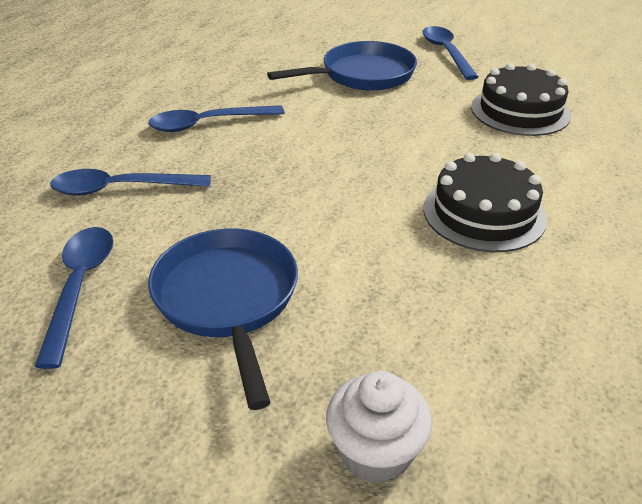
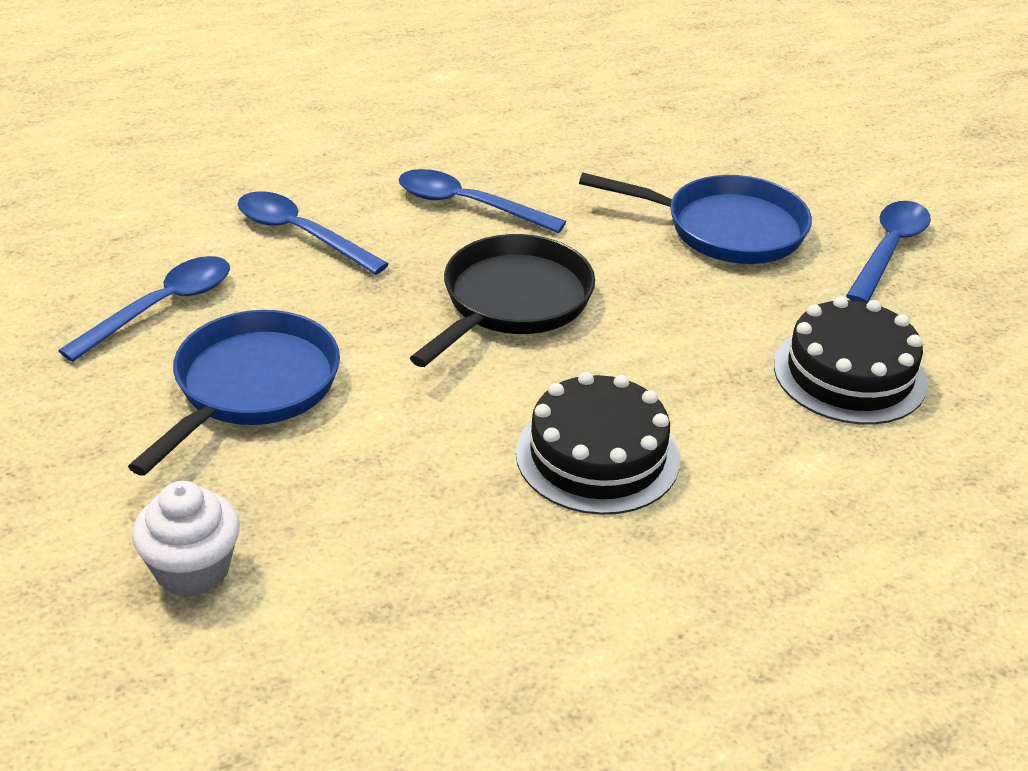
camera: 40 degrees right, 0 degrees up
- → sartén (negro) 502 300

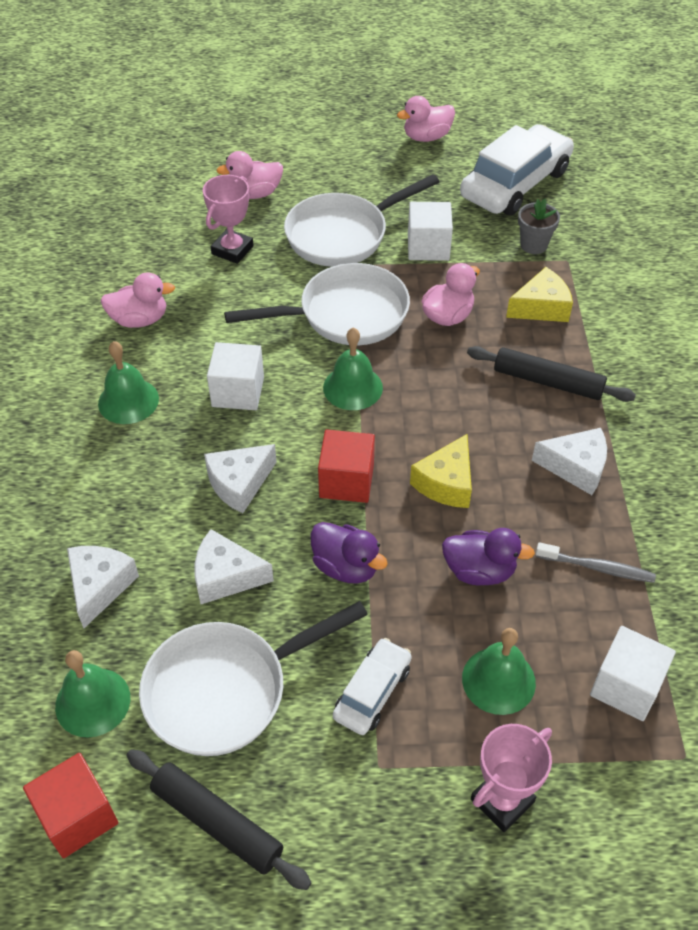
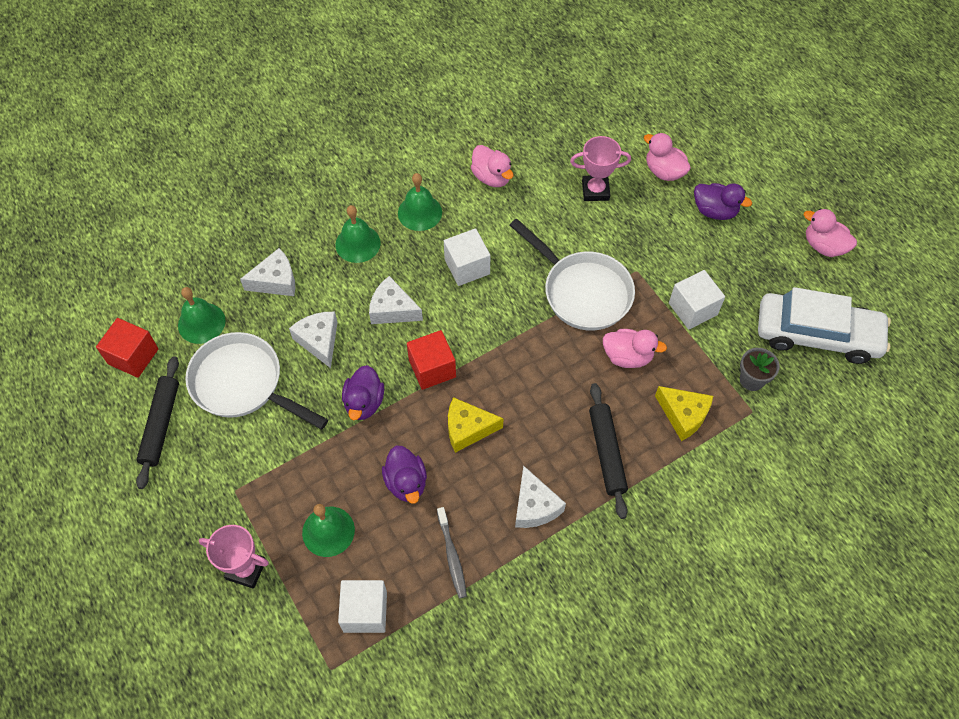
camera: 60 degrees right, 10 degrees up
campana (verde) 353 369 → campana (verde) 358 234, relocated
- → pato (morado) 723 201
sartén (blanco) 361 221 → -
coche (blanco) 372 686 → -

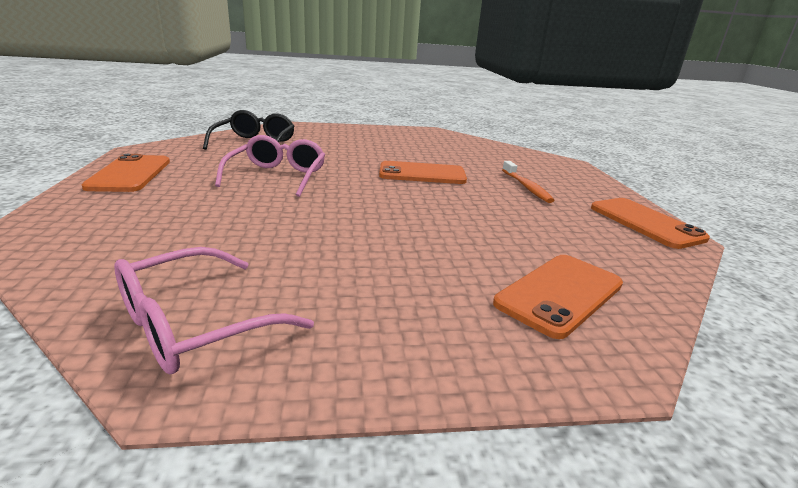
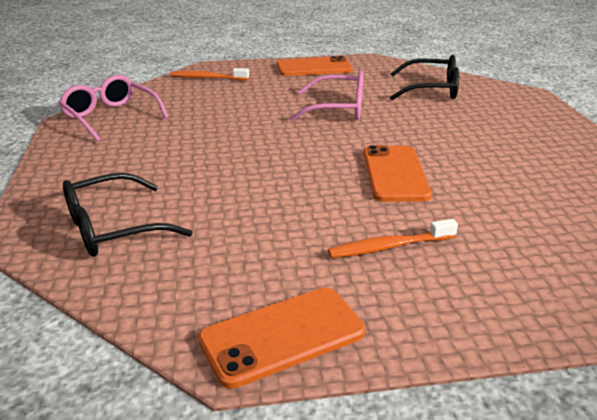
camera: 90 degrees right, 5 degrees up
móvil (naranja) 558 297 → gafas (negro) 128 215
- → cepillo de dientes (naranja) 209 74

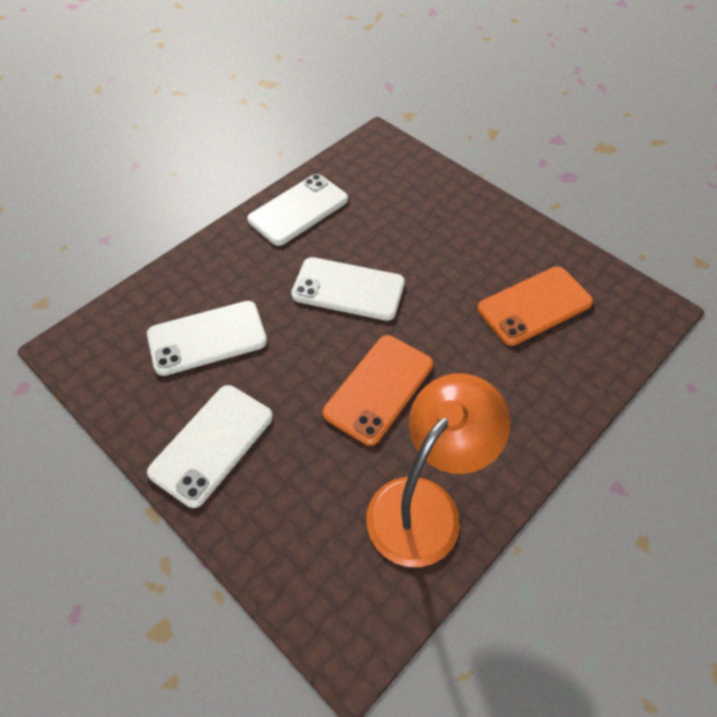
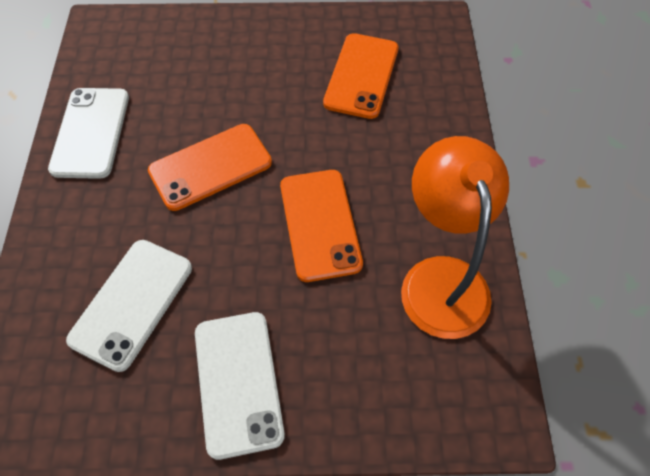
camera: 45 degrees left, 5 degrees up
móvil (blanco) 348 289 → móvil (naranja) 210 167

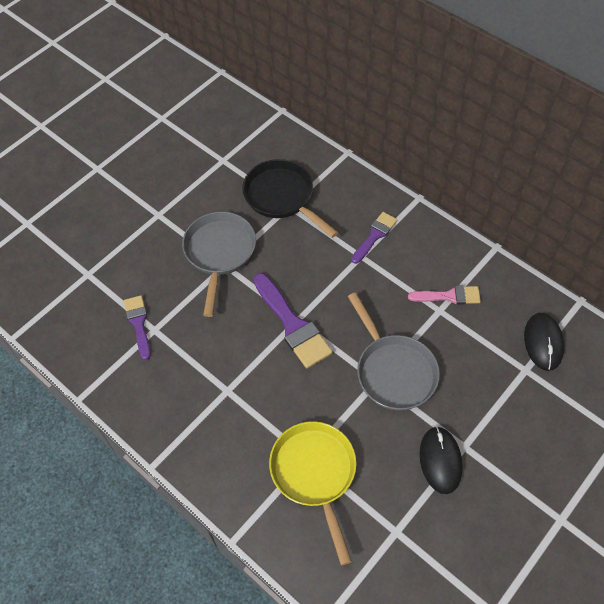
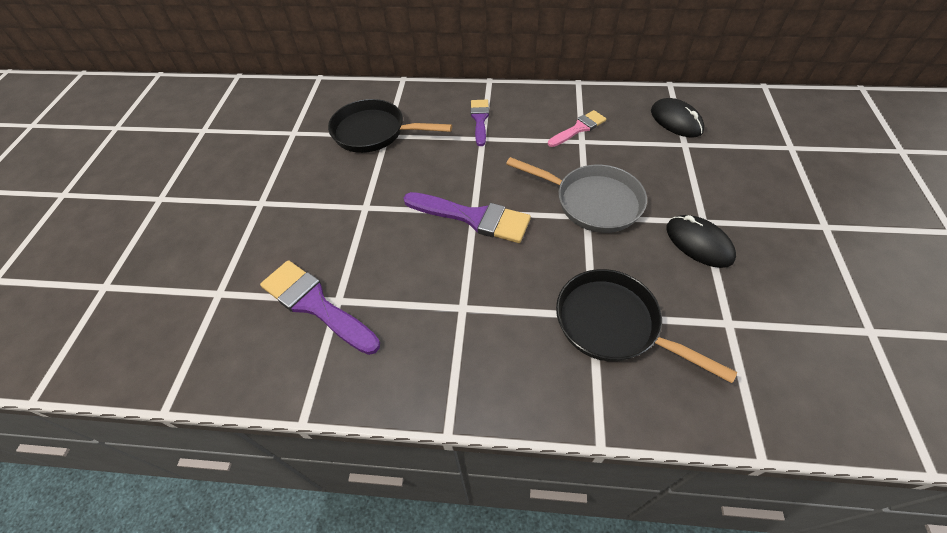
camera: 35 degrees left, 5 degrees down
pincel (morado) 137 327 → pincel (morado) 320 307, x1.63
sartén (amarillo) 312 493 → sartén (negro) 647 326
sartén (gris) 219 264 → -

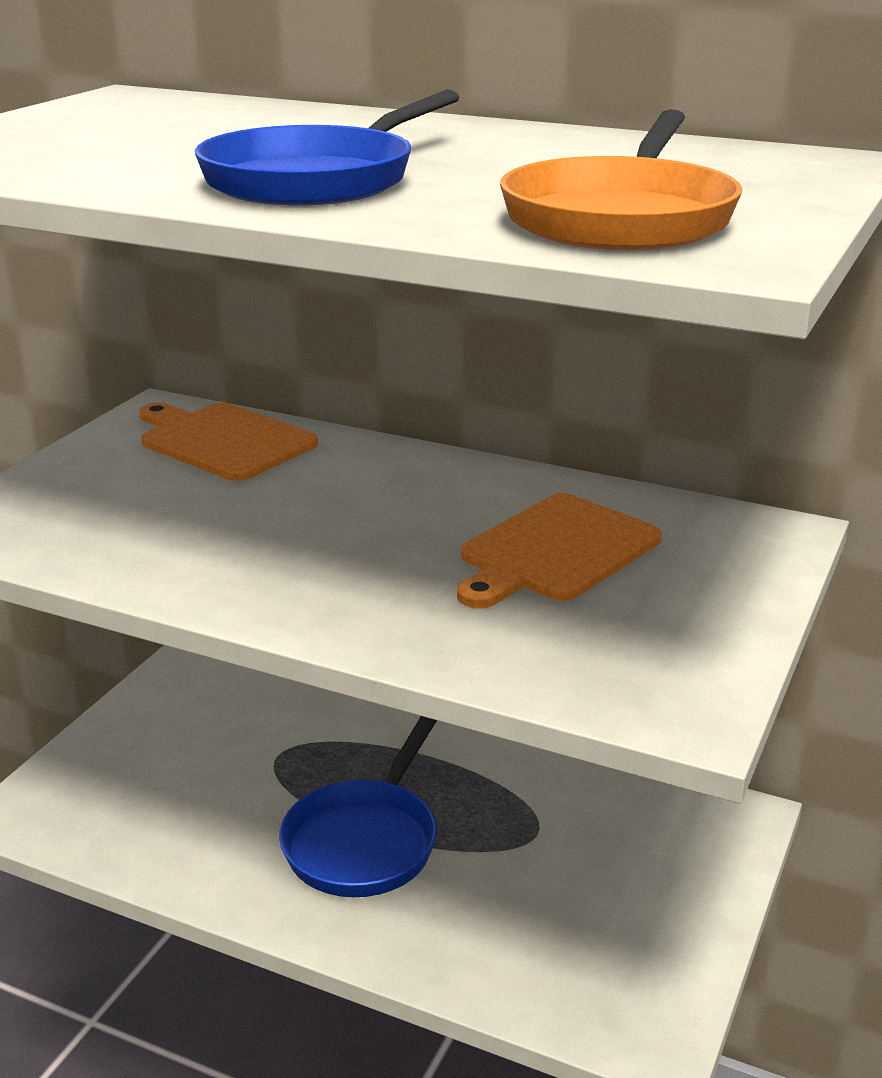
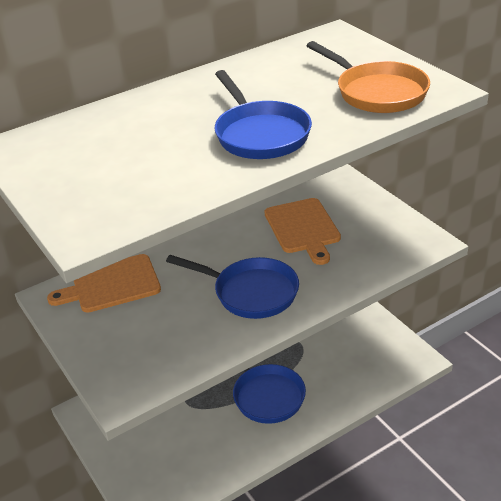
camera: 55 degrees left, 10 degrees up
- → sartén (azul) 232 287

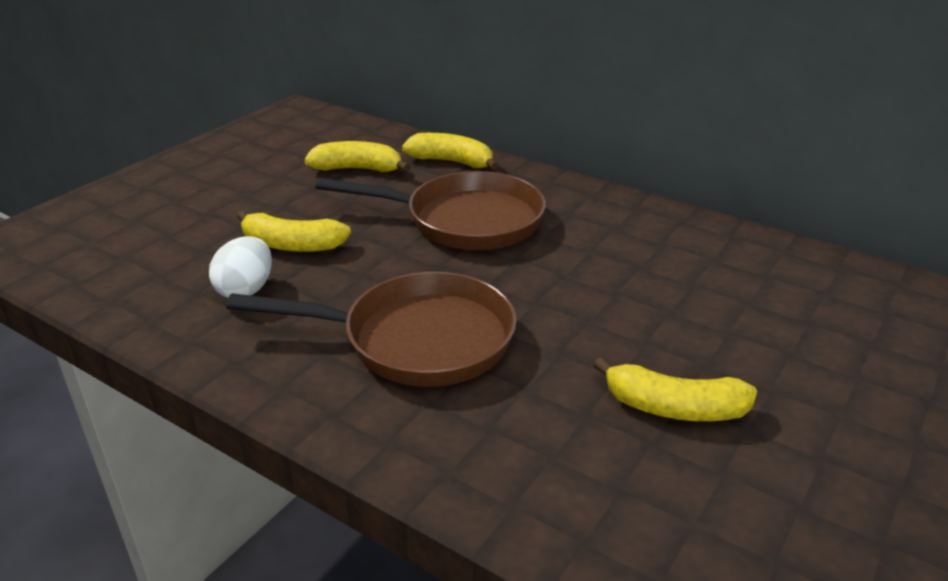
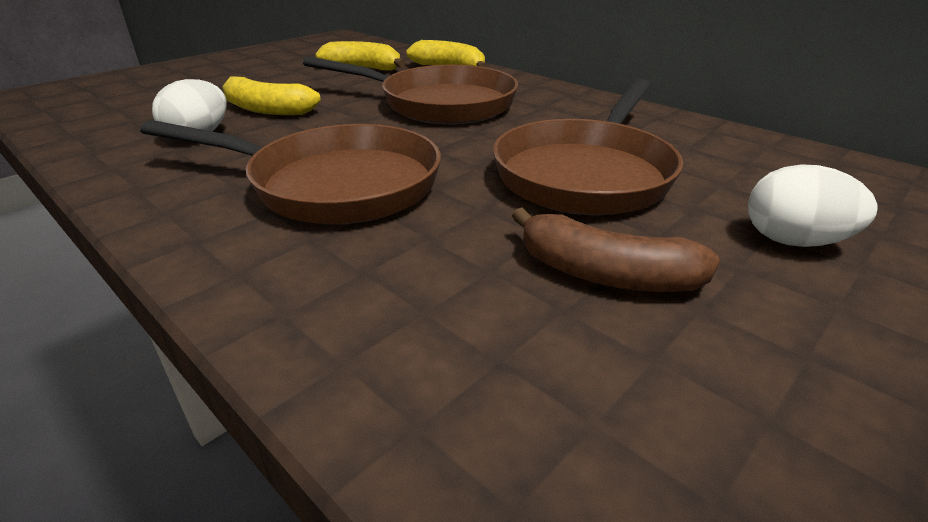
camera: 10 degrees right, 0 degrees up
- → sartén (marrón) 588 147
plátano (amarillo) 675 389 → plátano (marrón) 616 250
- → huevo (blanco) 813 205

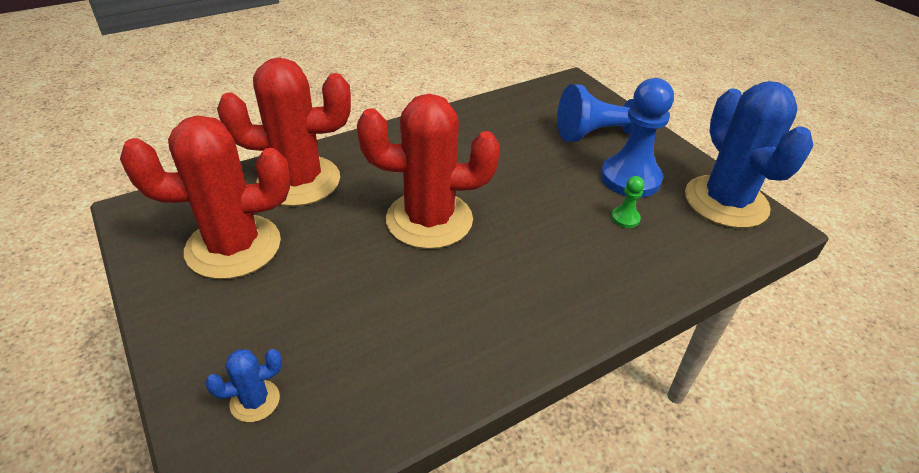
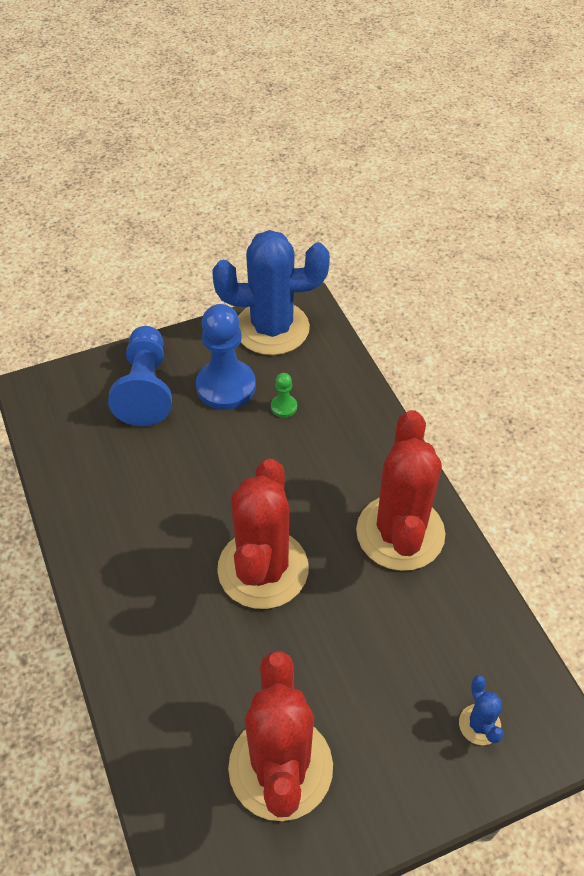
camera: 80 degrees left, 10 degrees up
cactus (rojo) 284 132 → cactus (rojo) 400 490, relocated

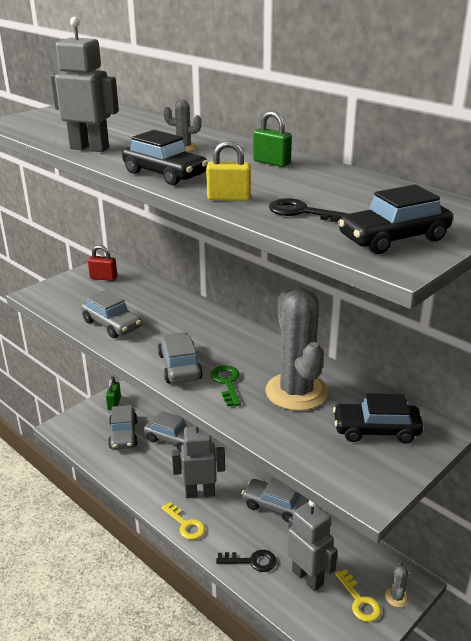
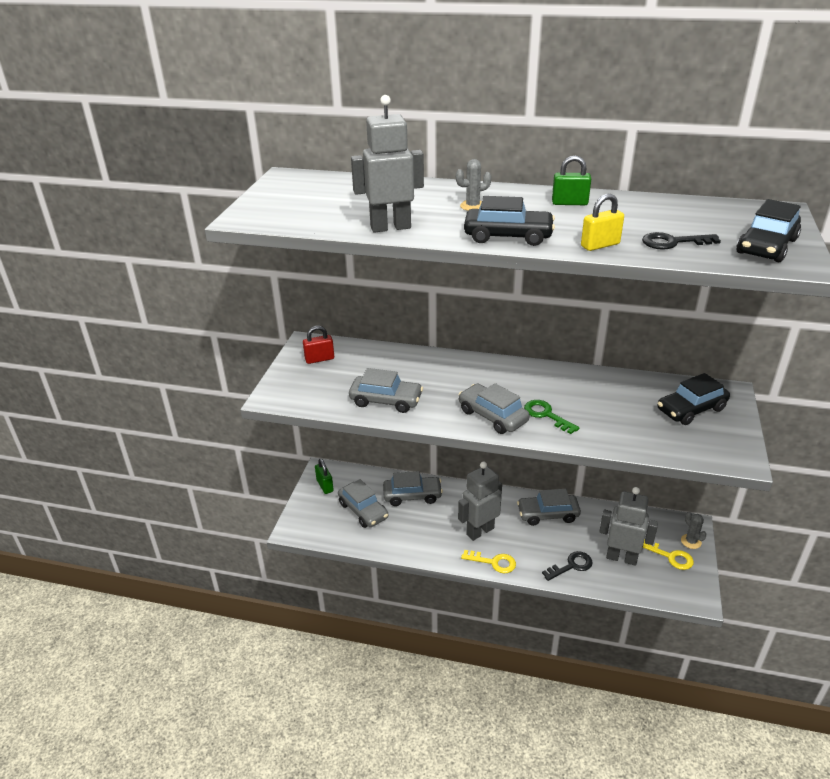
camera: 30 degrees left, 5 degrees up
cactus (gris) 296 349 → -

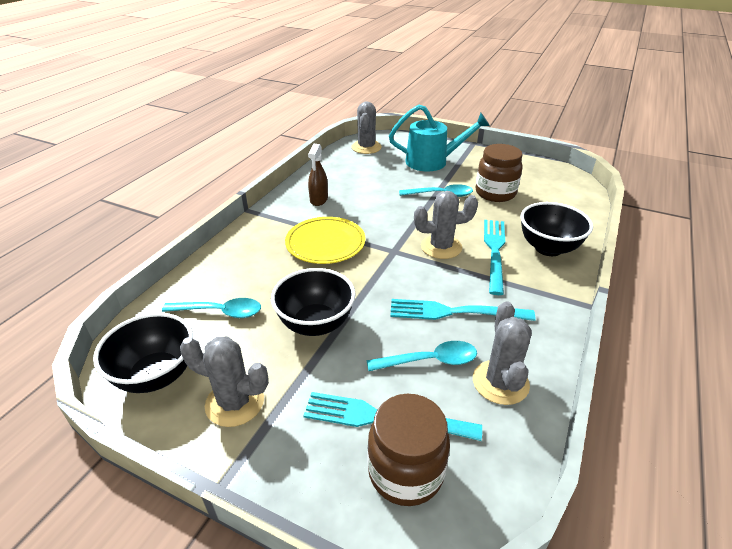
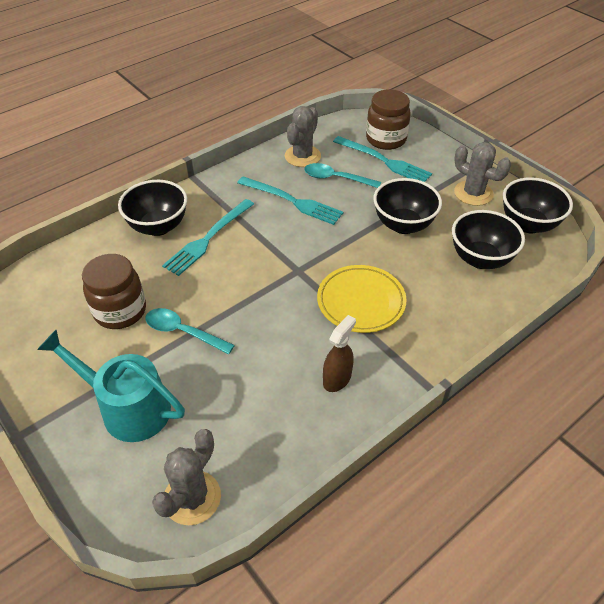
camera: 155 degrees left, 10 degrees up
cuchara (turquesa) 211 308 → cuenco (negro) 488 239
cactus (gris) 446 225 → -

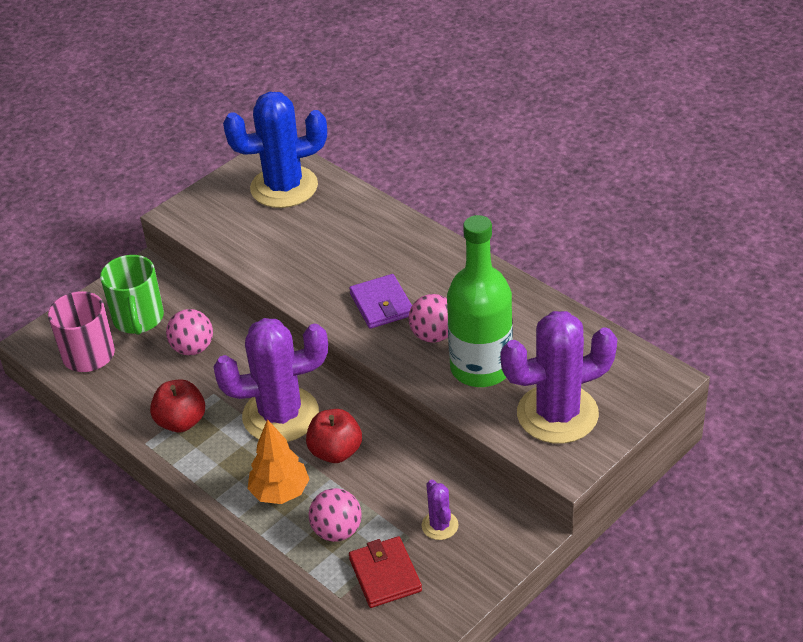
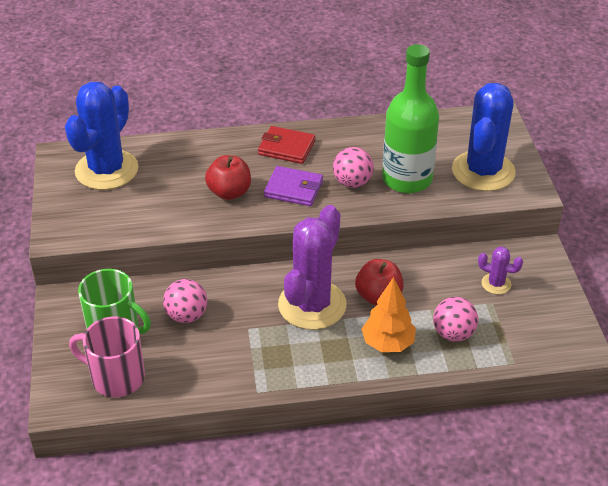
camera: 55 degrees left, 0 degrees up
manzana (rojo) 177 405 → manzana (rojo) 228 177, relocated
cartera (rojo) 385 572 → cartera (rojo) 286 145, relocated
cactus (morado) 558 377 → cactus (azul) 484 137

